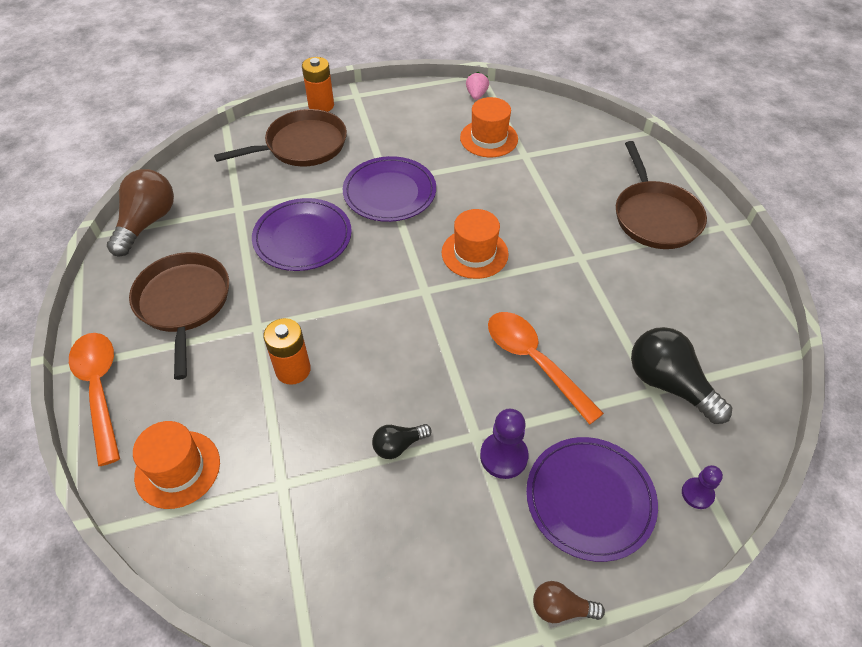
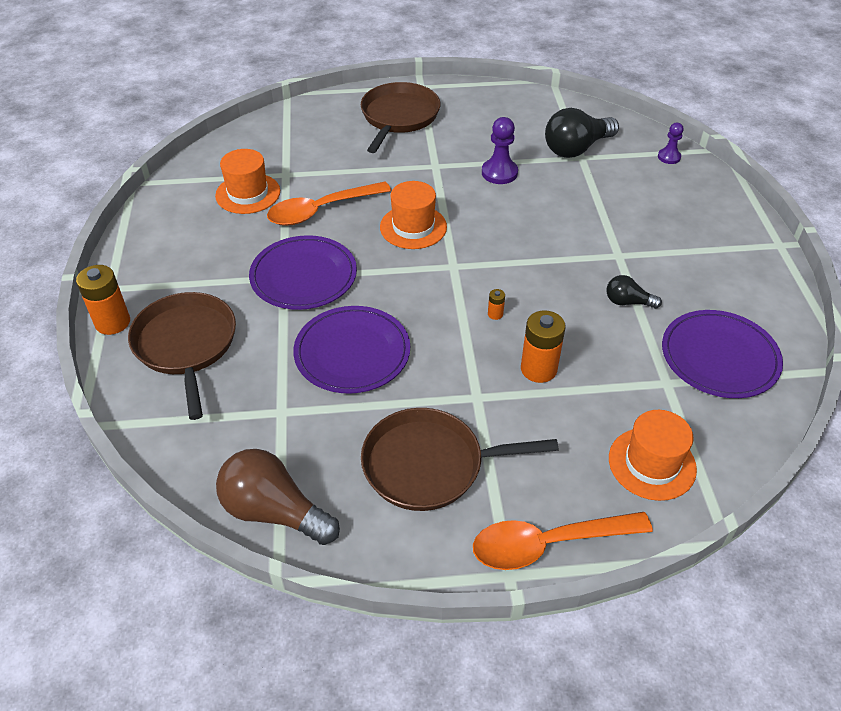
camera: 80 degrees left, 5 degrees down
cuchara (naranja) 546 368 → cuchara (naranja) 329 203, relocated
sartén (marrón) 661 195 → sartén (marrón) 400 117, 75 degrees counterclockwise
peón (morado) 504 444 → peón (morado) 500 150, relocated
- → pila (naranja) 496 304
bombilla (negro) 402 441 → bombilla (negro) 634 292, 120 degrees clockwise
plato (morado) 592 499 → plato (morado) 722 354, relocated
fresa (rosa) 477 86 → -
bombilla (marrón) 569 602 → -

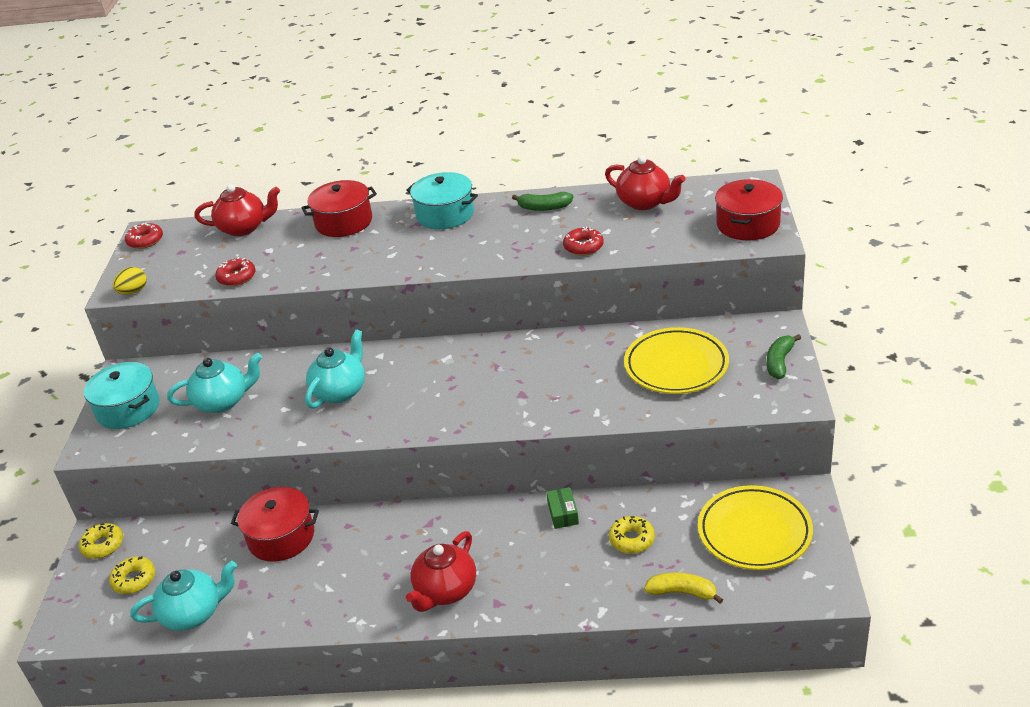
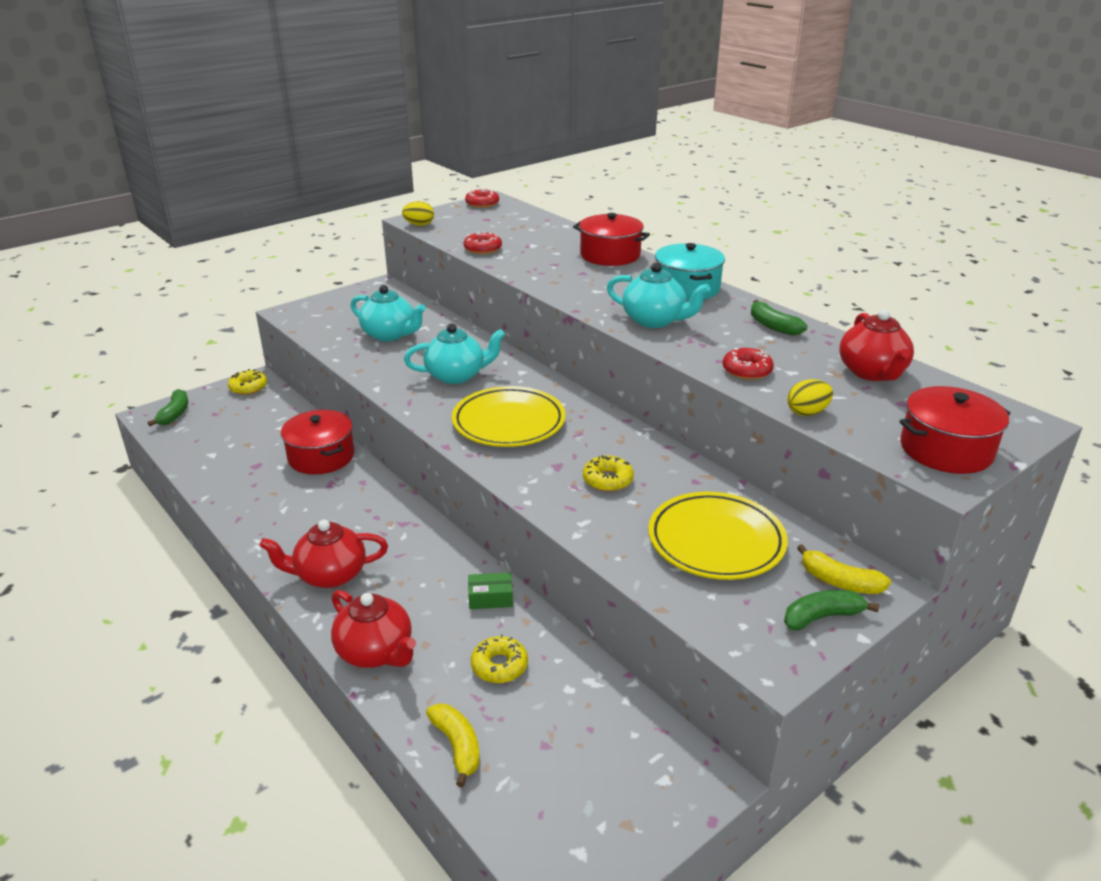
camera: 45 degrees right, 5 degrees down
- → plátano (verde) 168 407
tetera (rojo) 237 210 → tetera (rojo) 373 629, relocated
plato (amarillo) 755 527 → plato (amarillo) 509 416, relocated
caja (verde) 562 508 → caja (verde) 490 590, 45 degrees clockwise
rosquilla (amarillo) 132 575 → rosquilla (amarillo) 608 473, relocated
tetera (turquesa) 183 596 → tetera (turquesa) 658 295, relocated
- → huevo (amarillo) 810 397
- → plátano (amarillo) 844 569
olla (turquesa) 122 395 → -

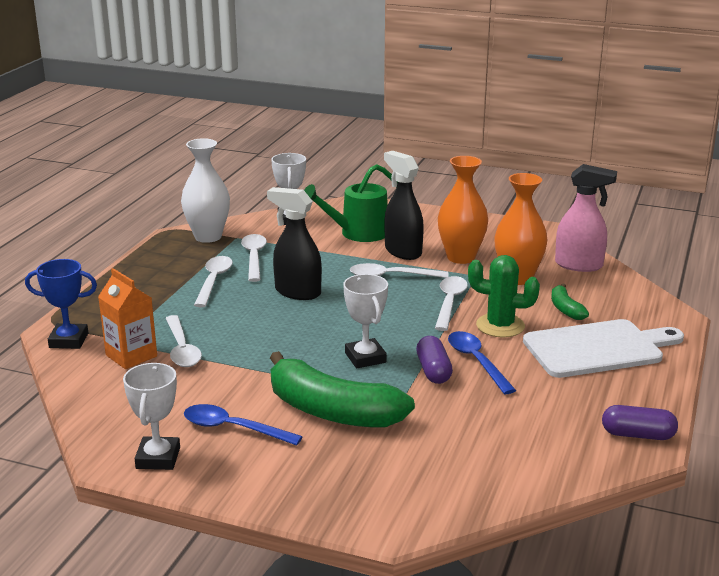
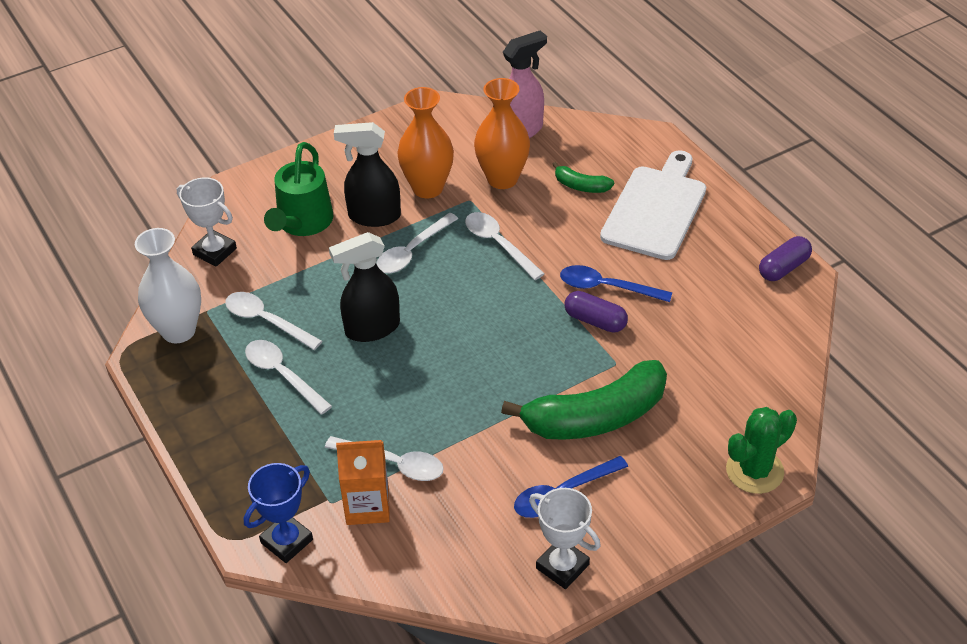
camera: 50 degrees left, 20 degrees up
cactus (verde) 504 296 → cactus (verde) 761 450, relocated
trofeo (blanco) 365 321 → -

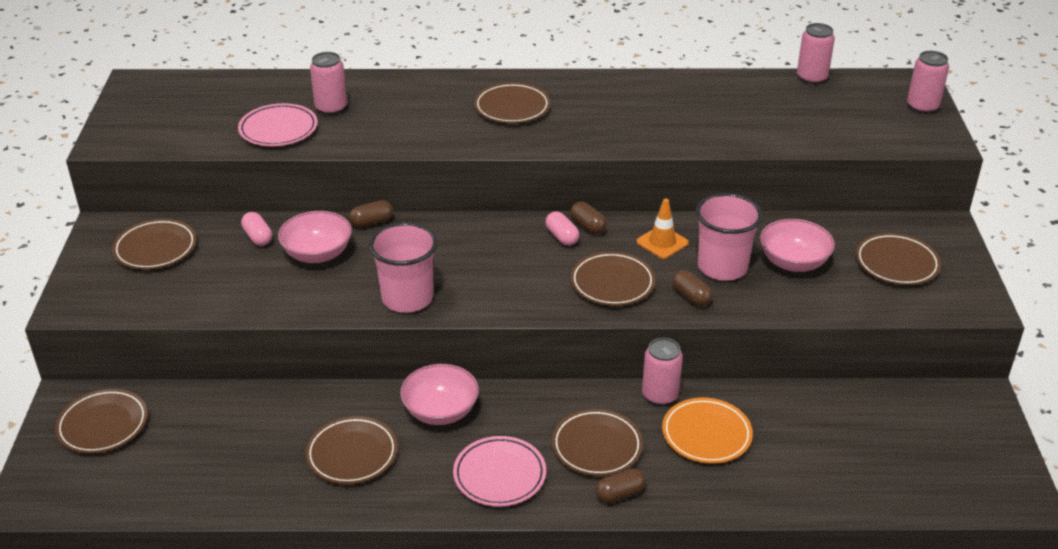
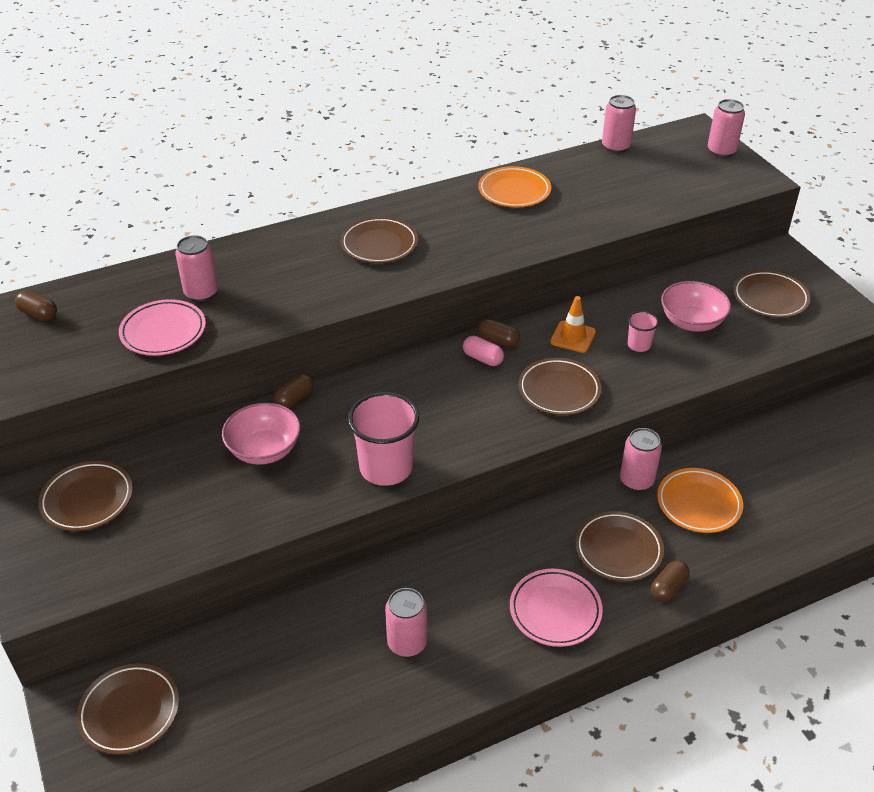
camera: 25 degrees left, 5 degrees up
cápsula (marrón) 692 288 → cápsula (marrón) 36 306, relocated
plato (marrón) 351 450 → lata (rosa) 406 622
- → plato (naranja) 514 186
vaso (rosa) 729 237 → vaso (rosa) 643 331, x0.50
cápsula (rosa) 256 229 → -
cuenco (rosa) 439 394 → -

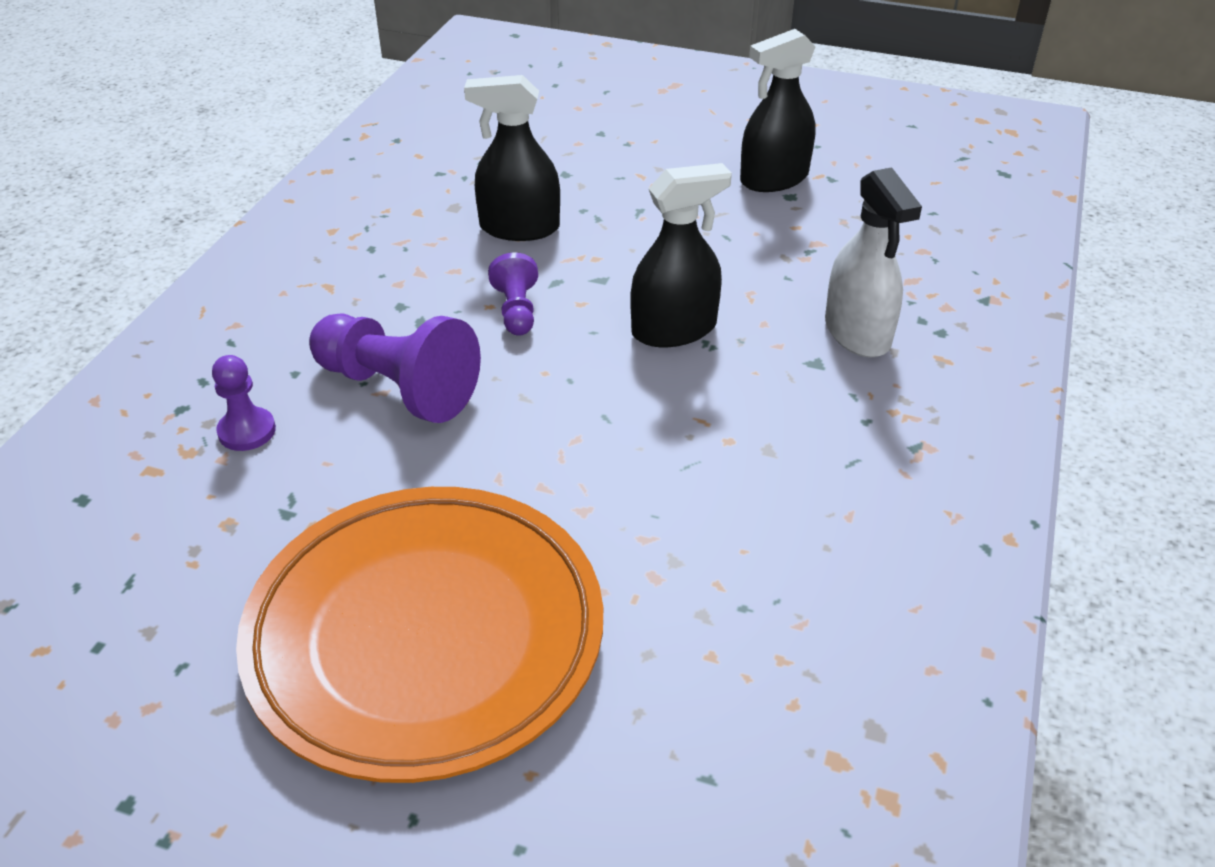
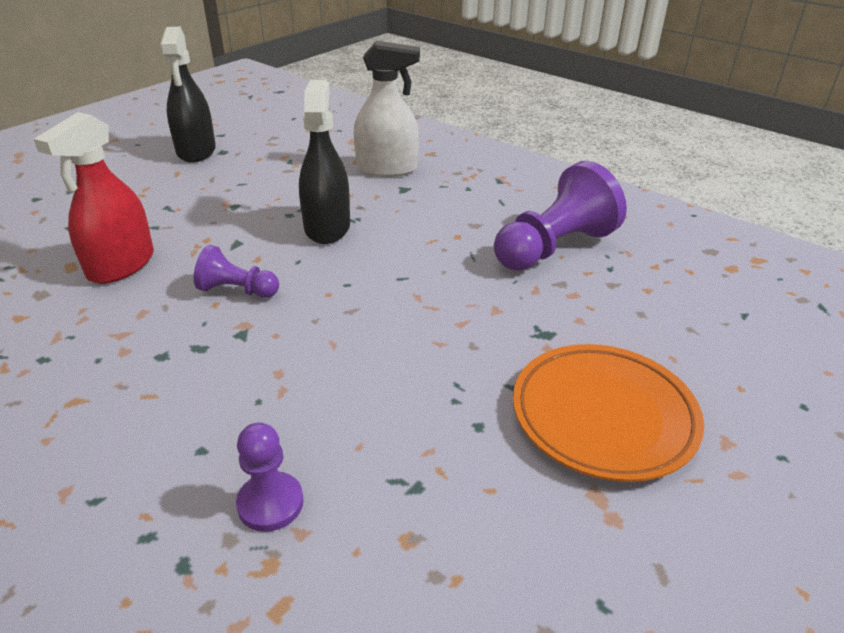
camera: 70 degrees left, 5 degrees down
pulverizador (negro) 512 158 → pulverizador (rojo) 94 198
peón (morado) 395 368 → peón (morado) 560 216, relocated
plato (naranja) 419 635 → plato (naranja) 608 413, x0.61

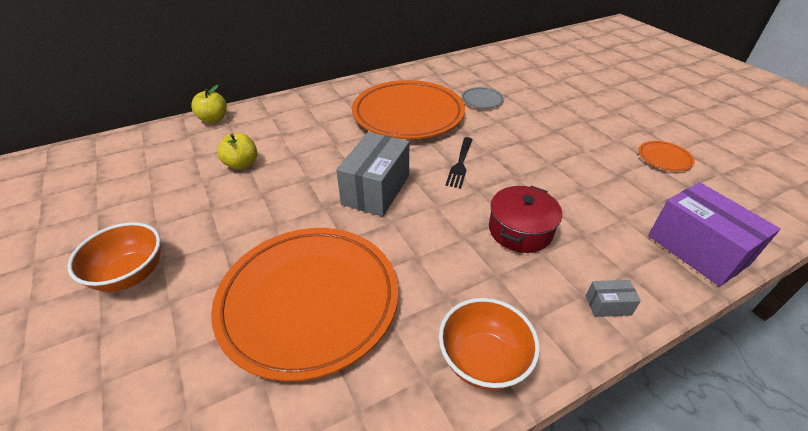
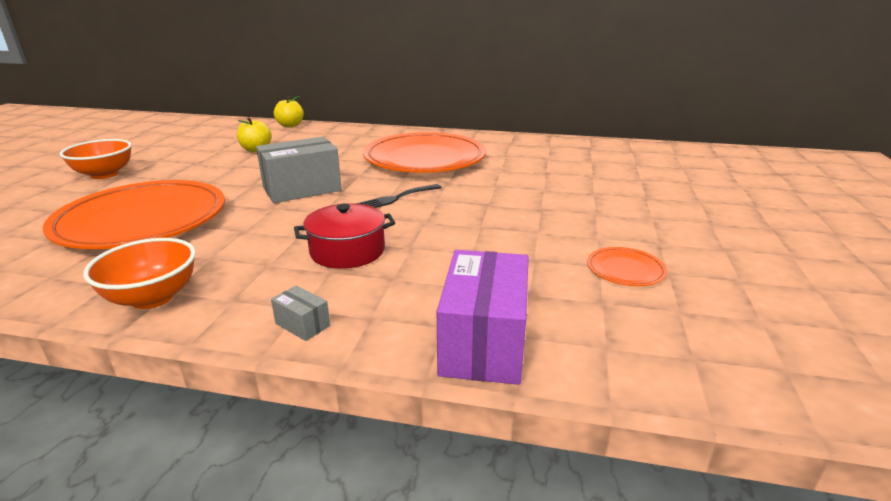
camera: 40 degrees right, 15 degrees down
plato (gris) 482 98 → -

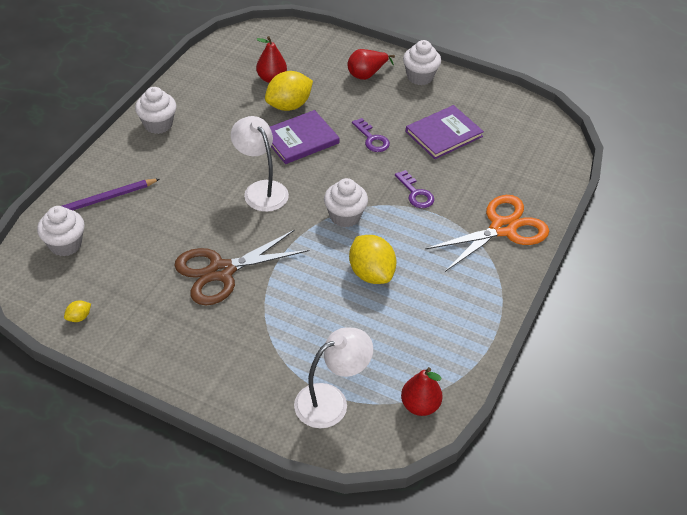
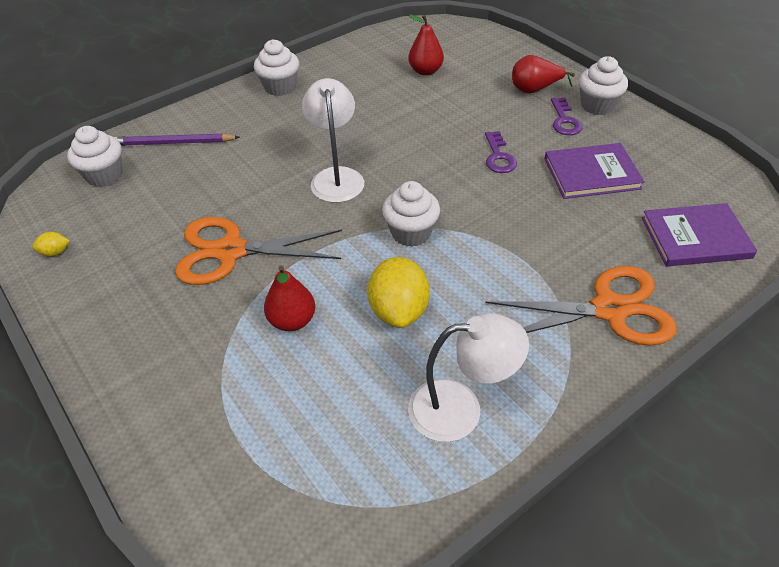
camera: 30 degrees right, 0 degrees up
tijeras (marrón) 241 267 → tijeras (naranja) 258 251
pera (rojo) 422 391 → pera (rojo) 289 298, relocated
lámpara (blanco) 333 377 → lámpara (blanco) 468 377, relocated
llave (morado) 414 189 → llave (morado) 567 116, relocated
libro (morado) 305 137 → libro (morado) 699 234, relocated
limón (amarillo) 289 91 → -

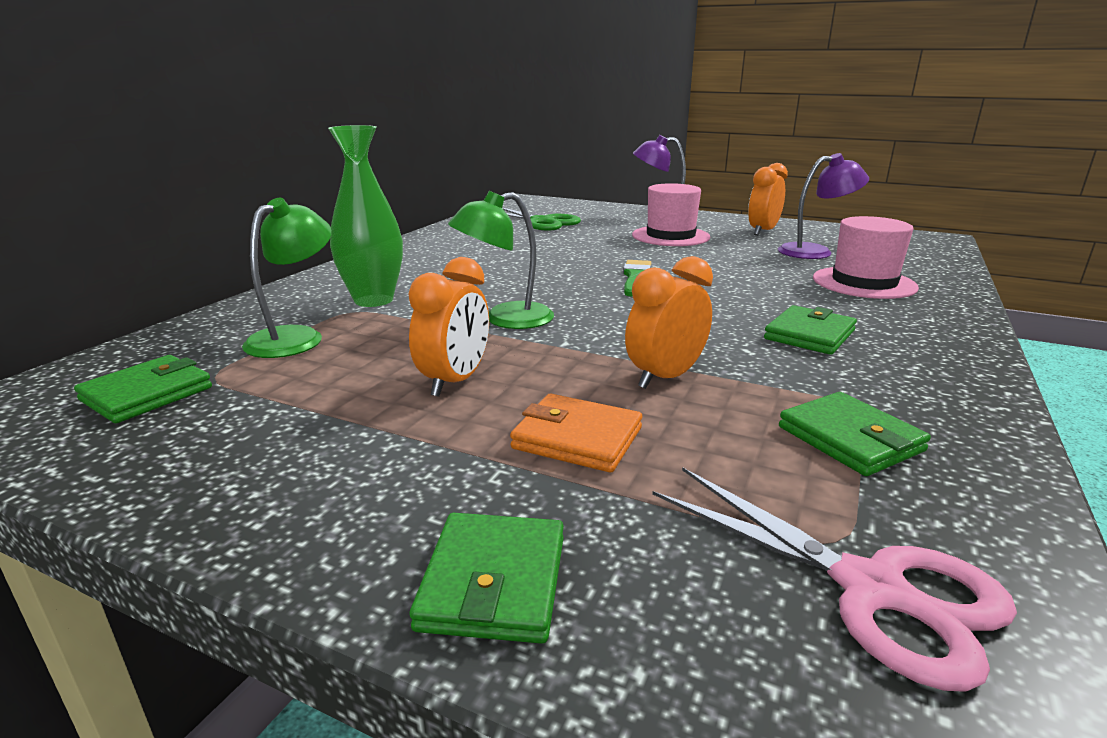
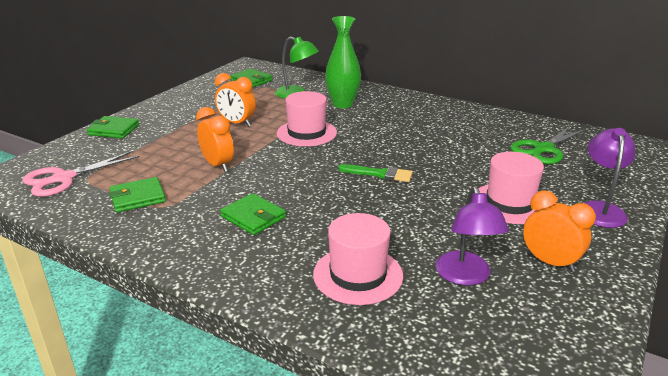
camera: 95 degrees right, 5 degrees up
lámpara (verde) 501 260 → sombrero (rosa) 307 118
cartera (naranja) 576 433 → -

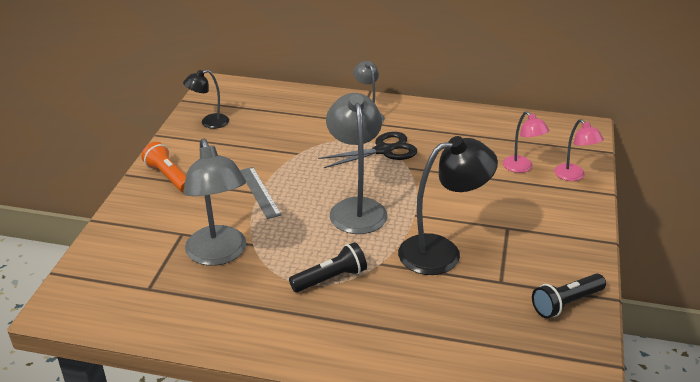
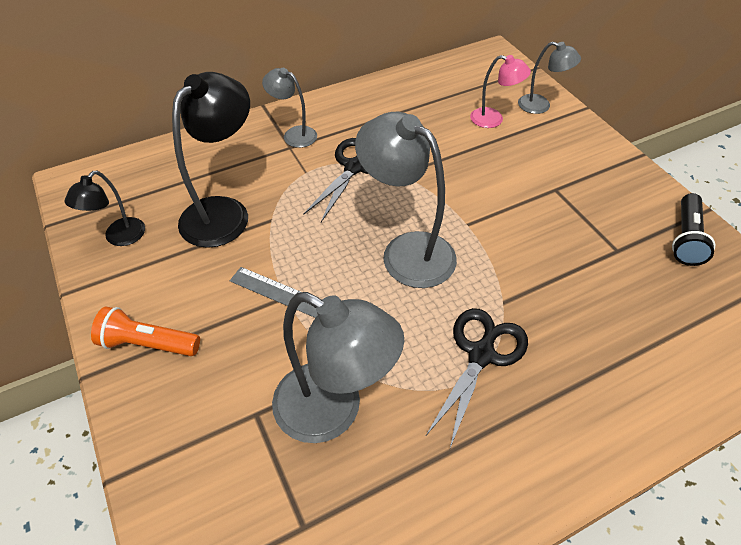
camera: 40 degrees left, 15 degrees up
lámpara (negro) 448 205 → lámpara (negro) 211 160, relocated
lámpara de mano (negro) 328 267 → tijeras (negro) 476 378
lámpara (rosa) 579 150 → lámpara (gris) 549 78

